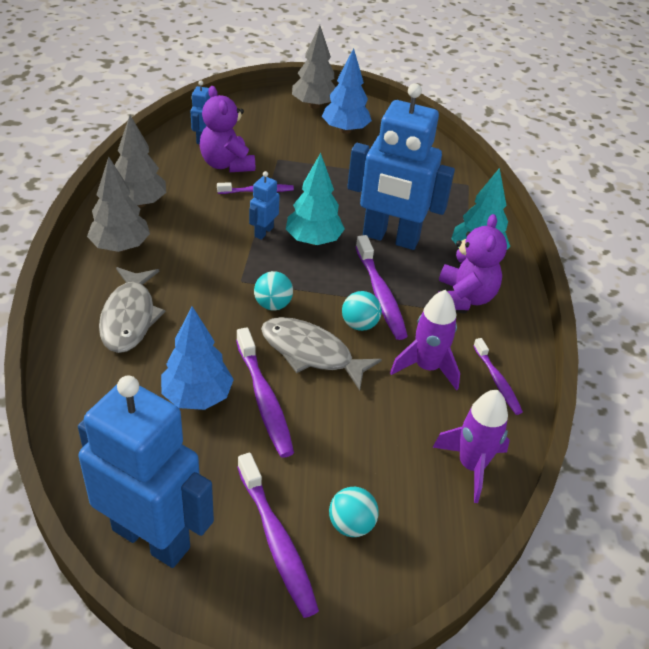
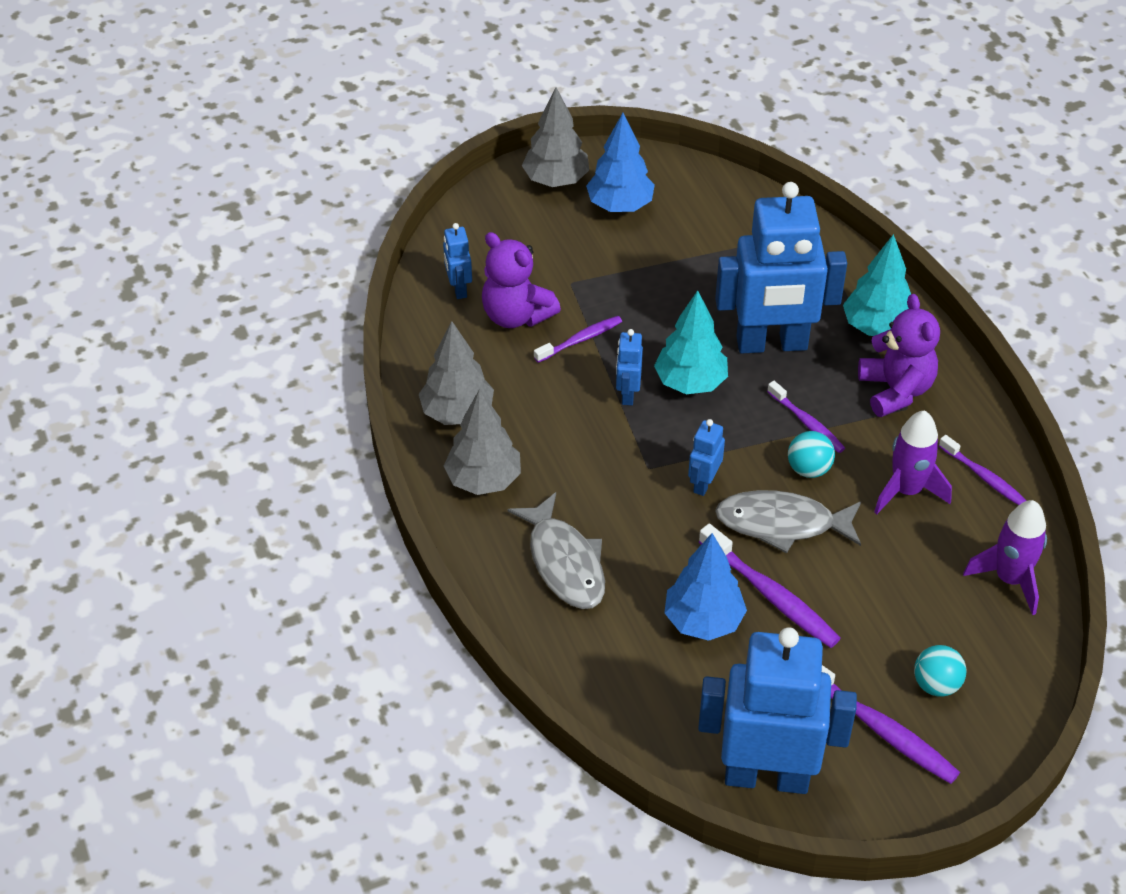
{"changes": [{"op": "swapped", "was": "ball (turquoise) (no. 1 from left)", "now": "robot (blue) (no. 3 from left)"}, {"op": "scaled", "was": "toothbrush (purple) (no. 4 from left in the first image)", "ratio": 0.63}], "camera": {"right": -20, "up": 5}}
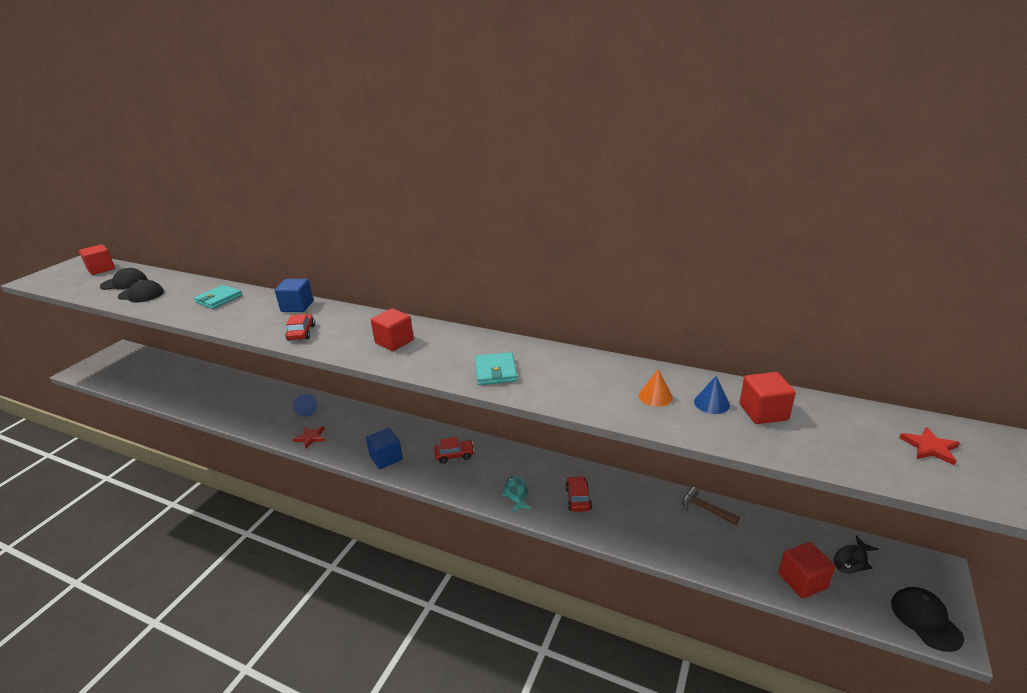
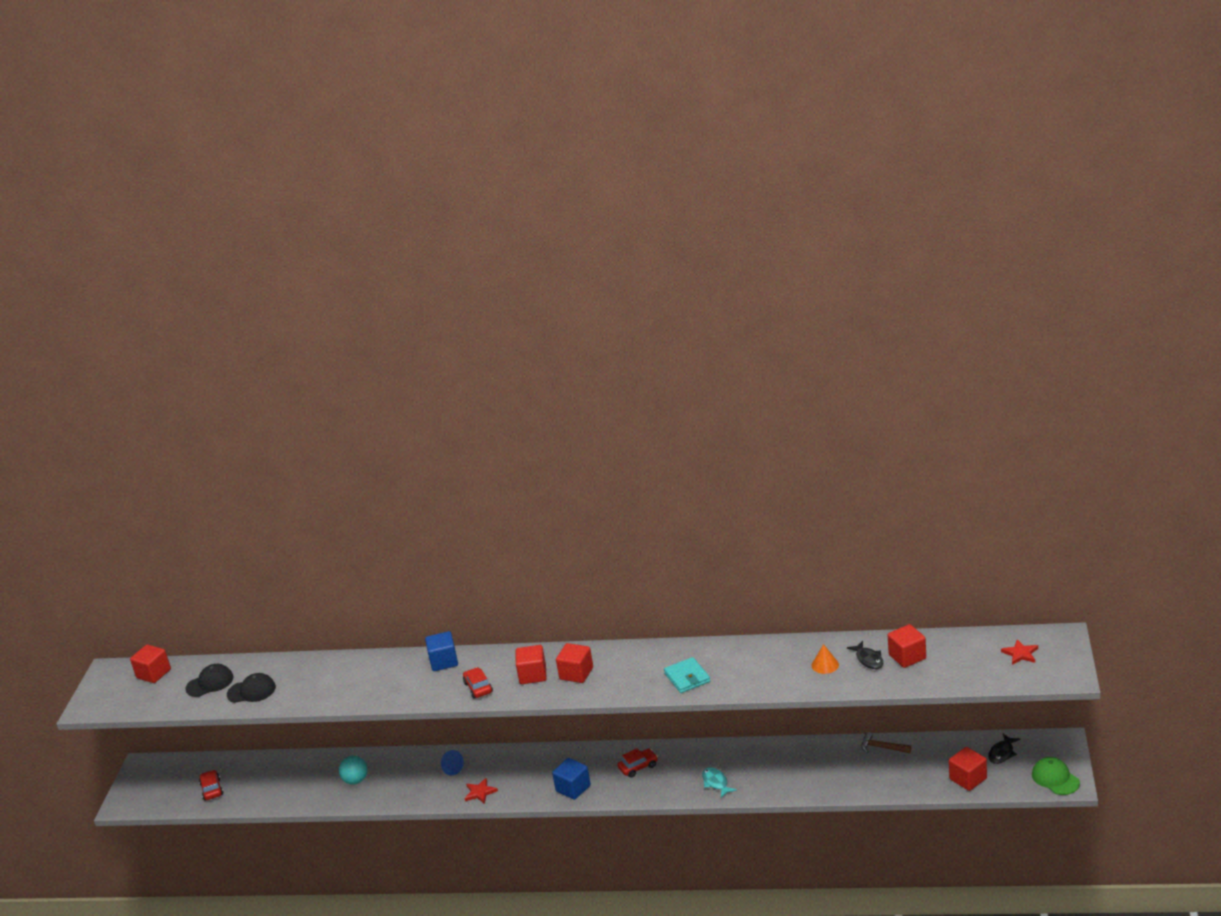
{"changes": [{"op": "gone", "was": "wallet (turquoise) (no. 1 from left)"}, {"op": "shifted", "was": "car (red) (no. 3 from left in the first image)", "now": "car (red) (no. 1 from left)"}, {"op": "swapped", "was": "cone (blue) (no. 2 from left)", "now": "fish (black) (no. 1 from left)"}, {"op": "repainted", "was": "cap (black) (no. 3 from left)", "now": "cap (green)"}, {"op": "new", "now": "ball (turquoise)"}, {"op": "new", "now": "cube (red) (no. 2 from left)"}], "camera": {"right": -15, "up": 0}}
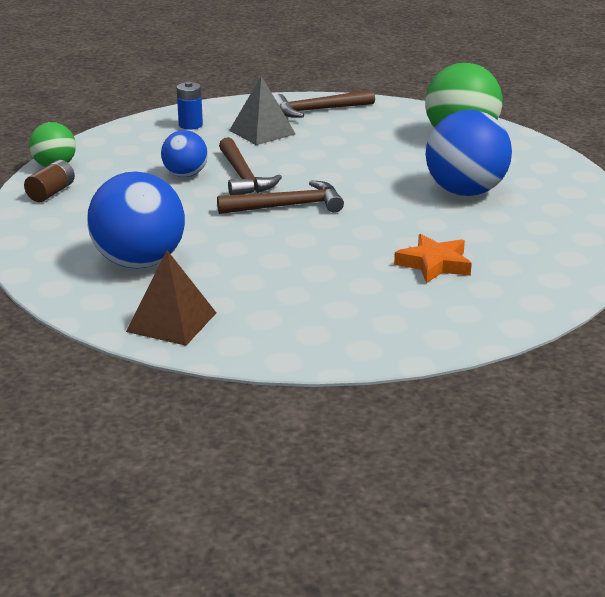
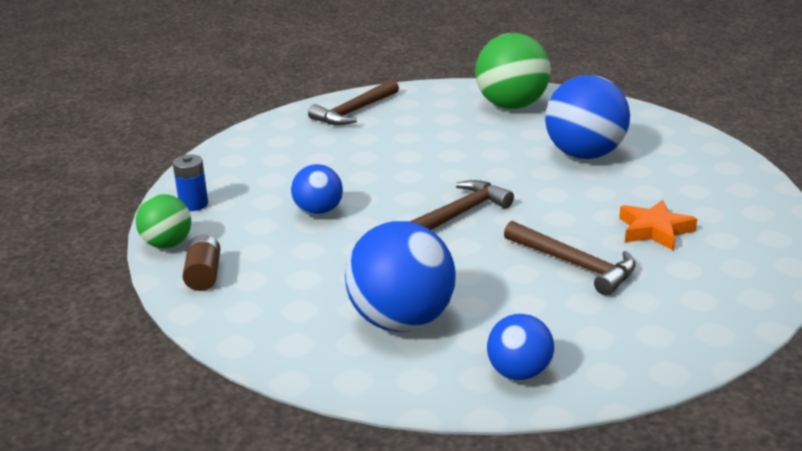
{"changes": [{"op": "swapped", "was": "pyramid (brown)", "now": "ball (blue) (no. 3 from left)"}, {"op": "shifted", "was": "battery (blue)"}, {"op": "shifted", "was": "hammer (brown) (no. 1 from left in the first image)", "now": "hammer (brown) (no. 3 from left)"}, {"op": "gone", "was": "pyramid (grey)"}], "camera": {"right": -30, "up": 0}}
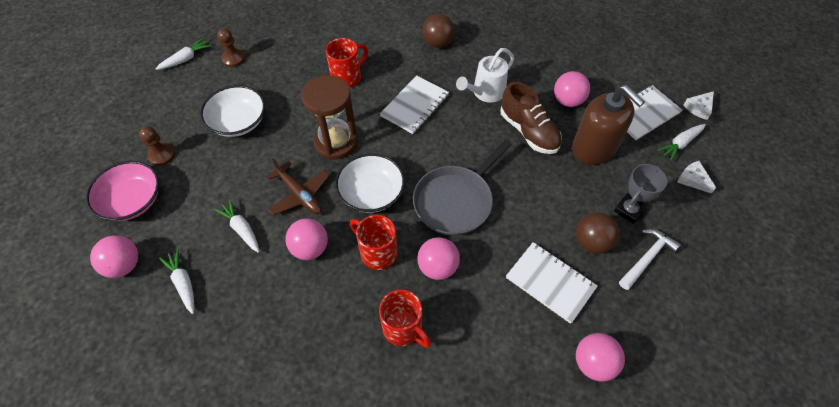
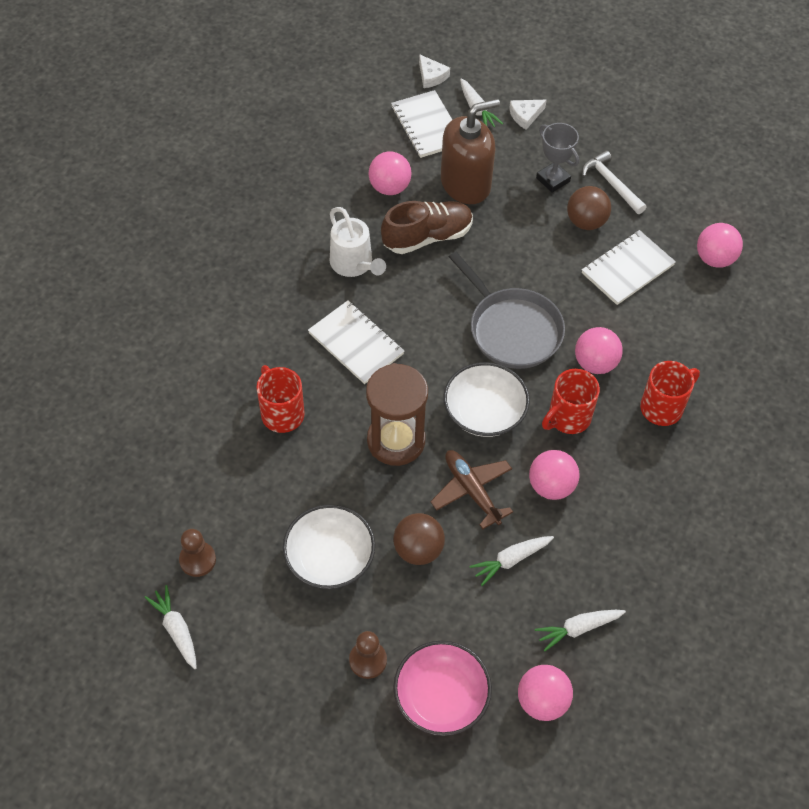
{"changes": [{"op": "rotated", "was": "plane (brown)", "clockwise": -90}, {"op": "shifted", "was": "ball (brown) (no. 1 from left)"}], "camera": {"right": -80, "up": 0}}
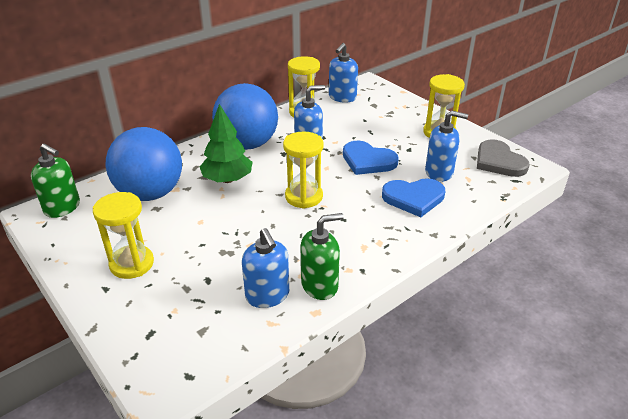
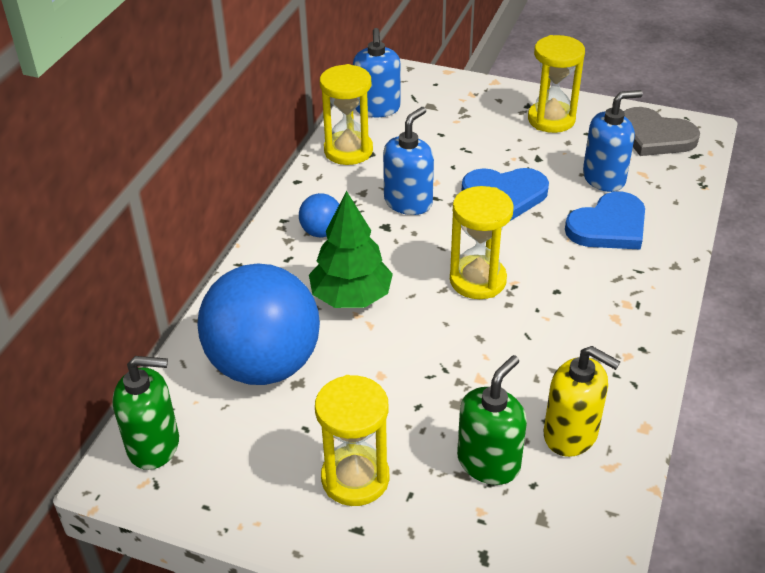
{"changes": [{"op": "scaled", "was": "ball (blue) (no. 2 from left)", "ratio": 0.43}, {"op": "repainted", "was": "soap dispenser (blue) (no. 1 from left)", "now": "soap dispenser (yellow)"}, {"op": "shifted", "was": "soap dispenser (green) (no. 2 from left)"}], "camera": {"right": -30, "up": 5}}
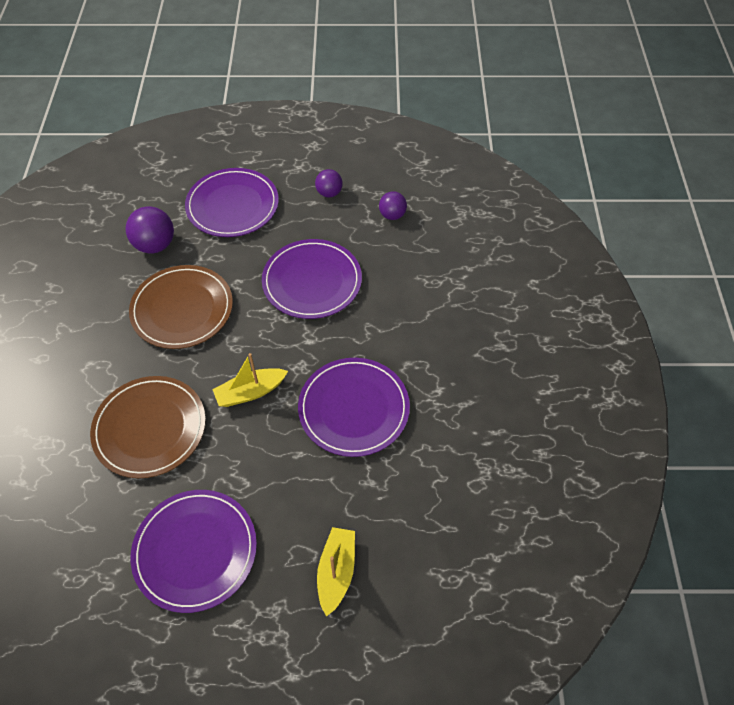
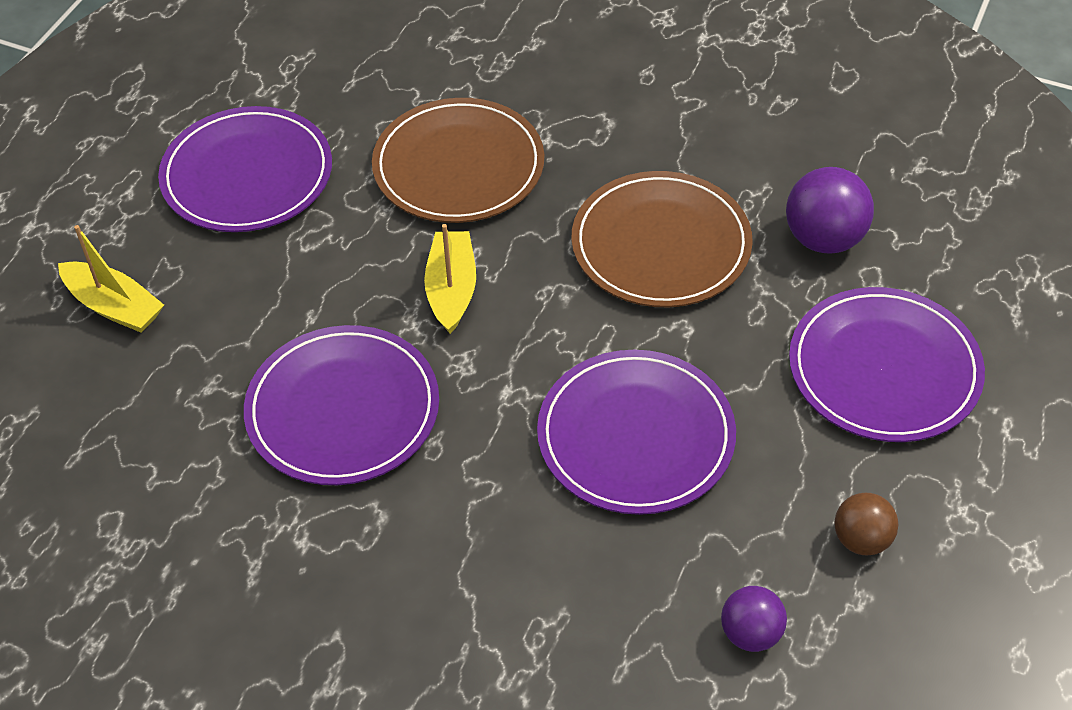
{"changes": [{"op": "repainted", "was": "ball (purple) (no. 2 from left)", "now": "ball (brown)"}], "camera": {"right": 115, "up": -5}}
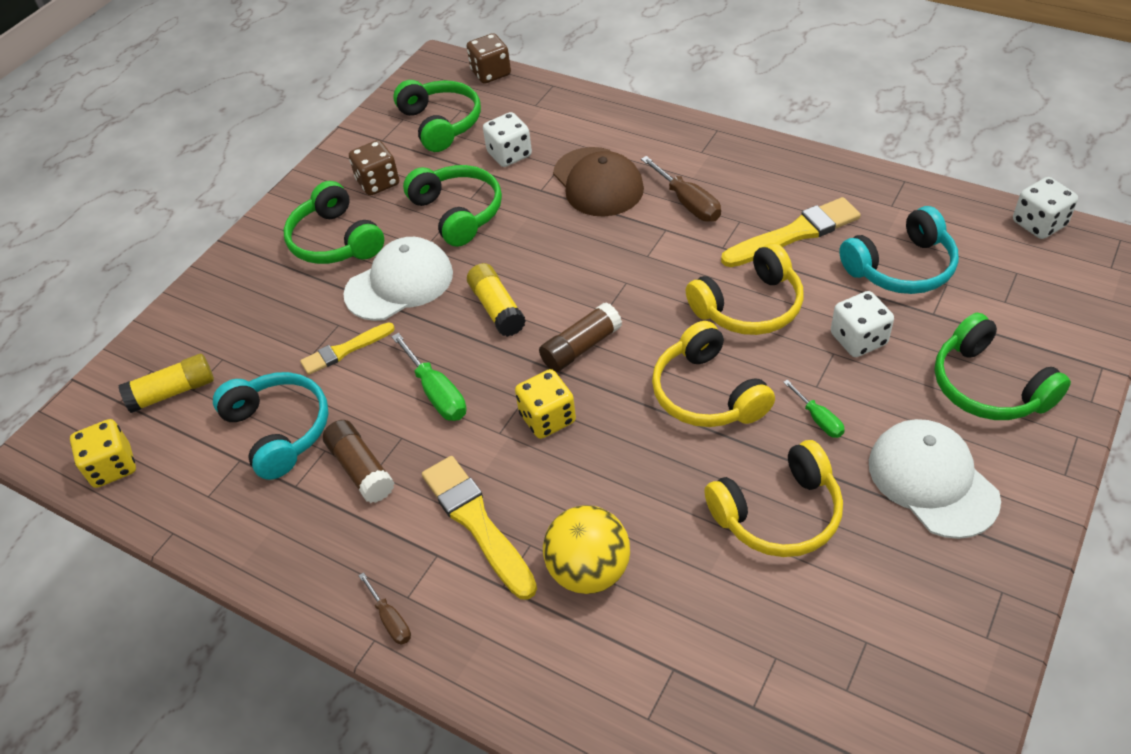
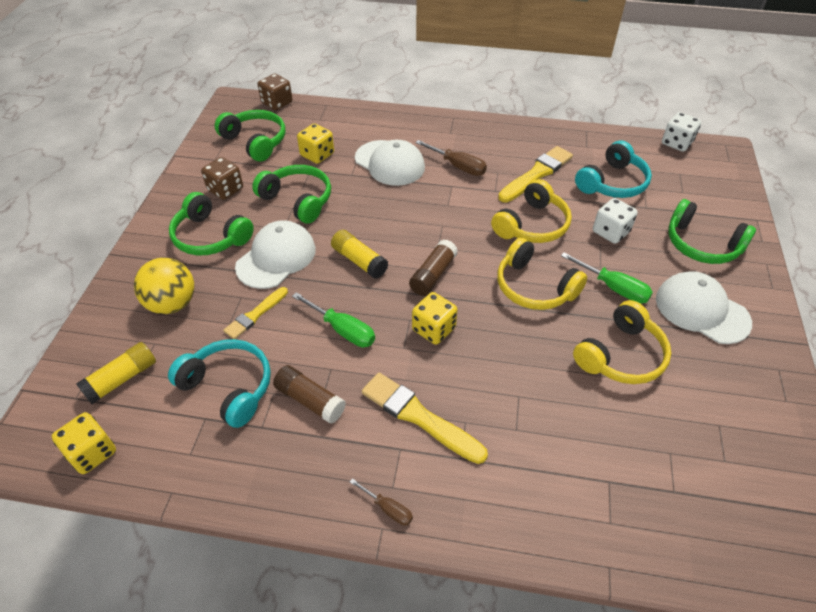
{"changes": [{"op": "repainted", "was": "dice (white) (no. 1 from left)", "now": "dice (yellow) (no. 2 from left)"}, {"op": "shifted", "was": "ball (yellow)"}, {"op": "repainted", "was": "cap (brown)", "now": "cap (white) (no. 2 from left)"}, {"op": "scaled", "was": "screwdriver (green) (no. 2 from left)", "ratio": 1.67}], "camera": {"right": -25, "up": 0}}
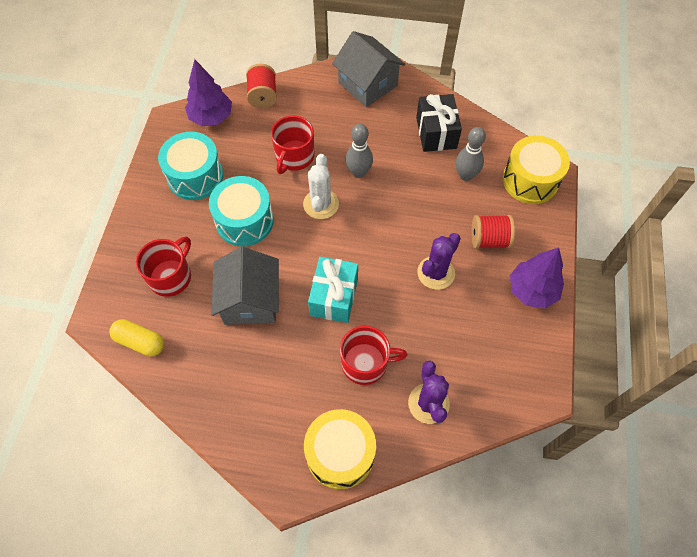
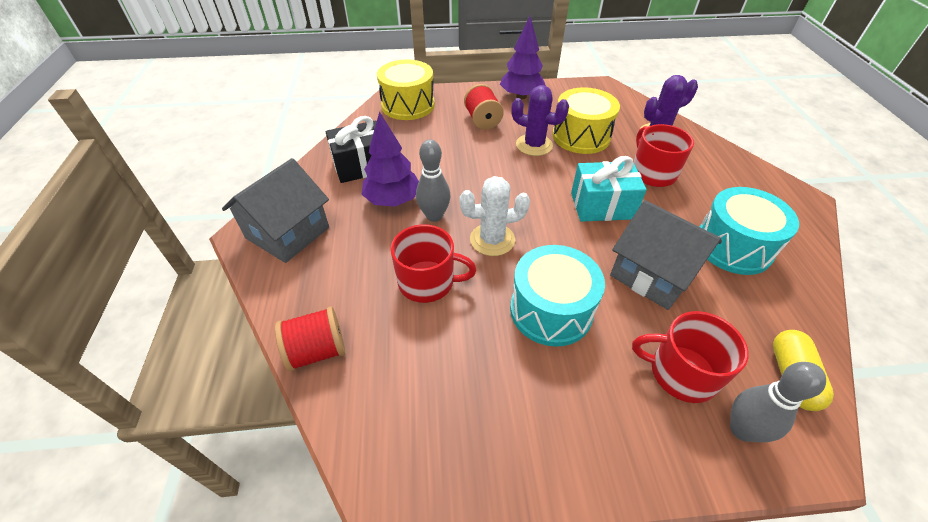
{"changes": [{"op": "shifted", "was": "drum (turquoise) (no. 1 from left in the first image)", "now": "drum (turquoise) (no. 2 from left)"}, {"op": "shifted", "was": "tree (purple) (no. 1 from left)"}, {"op": "rotated", "was": "house (grey) (no. 1 from left in the first image)", "clockwise": 60}, {"op": "shifted", "was": "drum (yellow) (no. 1 from left in the first image)", "now": "drum (yellow) (no. 2 from left)"}, {"op": "shifted", "was": "bowling pin (grey) (no. 2 from left)"}], "camera": {"right": -105, "up": -15}}
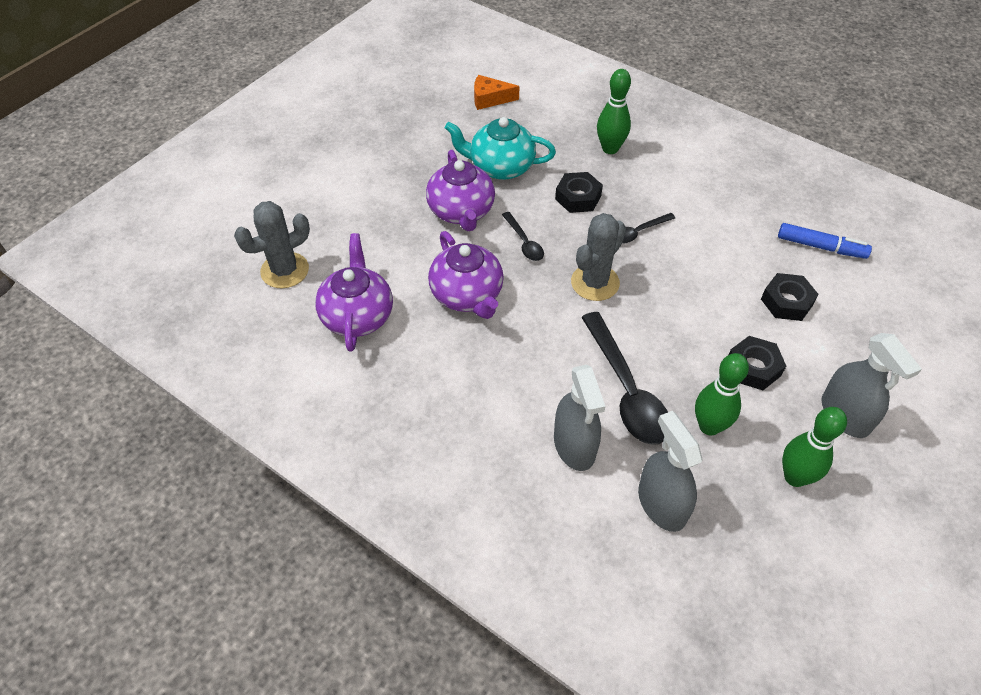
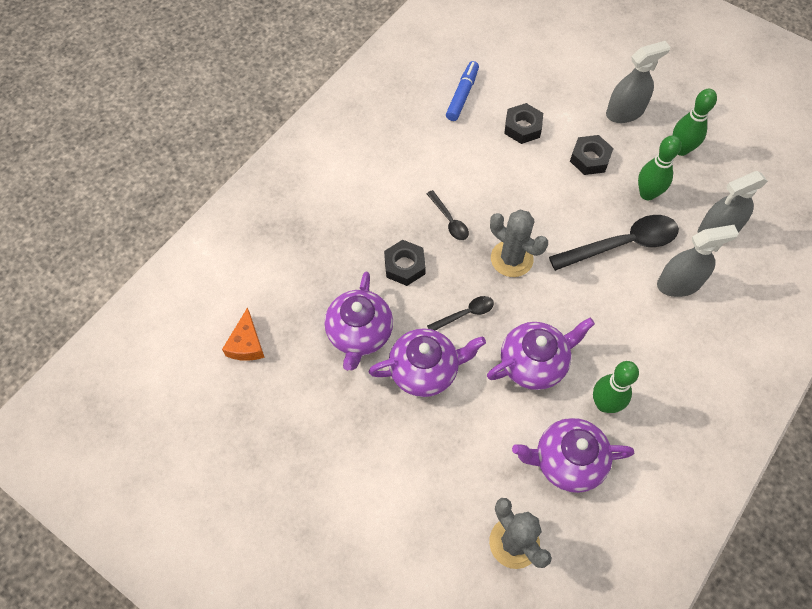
{"changes": [{"op": "repainted", "was": "teapot (turquoise)", "now": "teapot (purple) (no. 1 from left)"}, {"op": "shifted", "was": "bowling pin (green) (no. 1 from left)"}], "camera": {"right": -90, "up": 10}}
